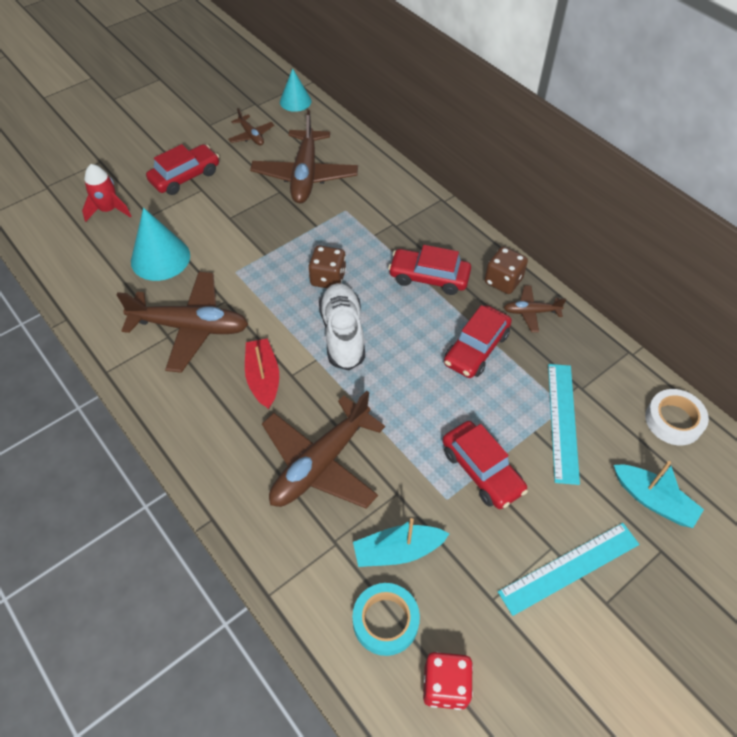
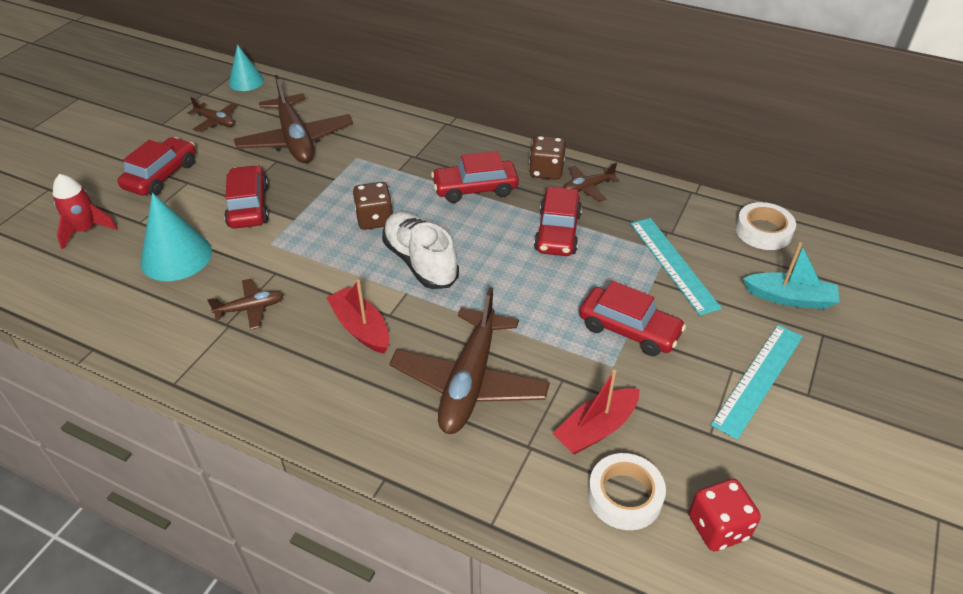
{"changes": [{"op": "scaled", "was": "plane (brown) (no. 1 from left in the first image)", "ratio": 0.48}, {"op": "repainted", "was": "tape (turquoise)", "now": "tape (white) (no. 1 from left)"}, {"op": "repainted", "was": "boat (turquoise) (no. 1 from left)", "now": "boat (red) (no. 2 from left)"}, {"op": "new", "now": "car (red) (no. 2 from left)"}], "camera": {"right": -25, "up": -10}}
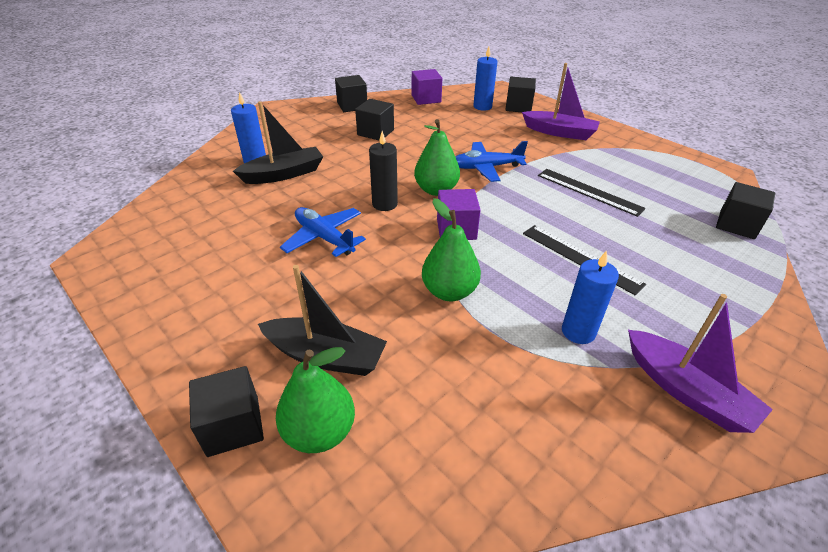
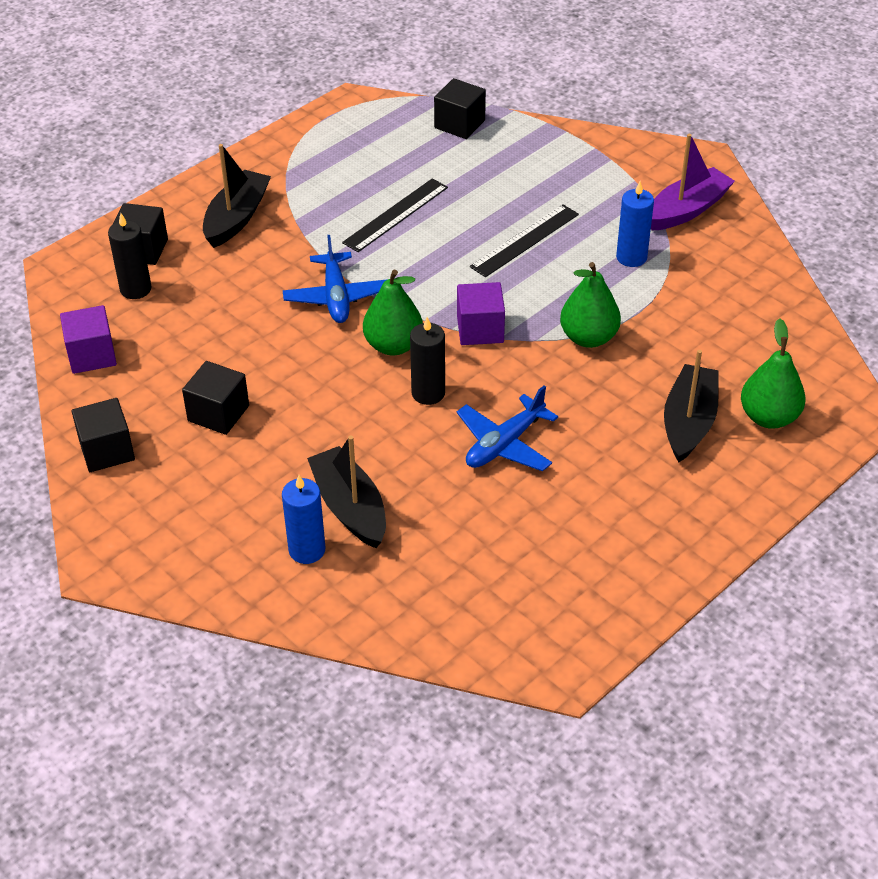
{"changes": [{"op": "gone", "was": "cube (black) (no. 1 from left)"}, {"op": "repainted", "was": "candle (blue) (no. 2 from left)", "now": "candle (black) (no. 1 from left)"}, {"op": "repainted", "was": "boat (purple) (no. 1 from left)", "now": "boat (black) (no. 1 from left)"}], "camera": {"right": -90, "up": 5}}
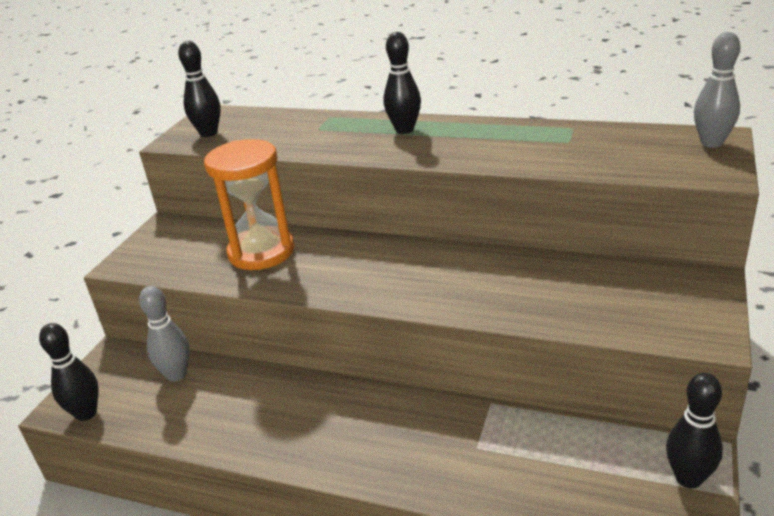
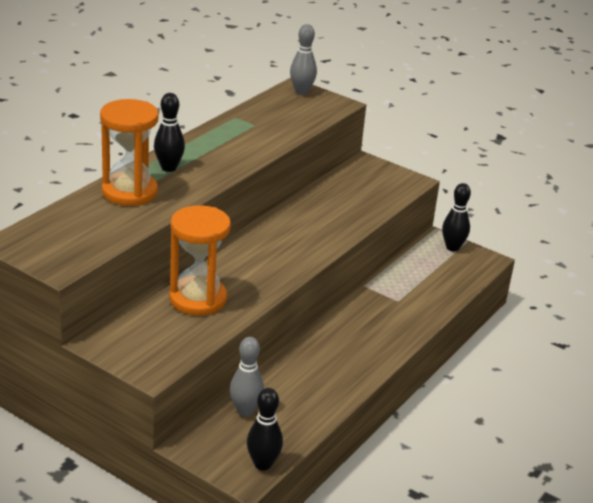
{"changes": [{"op": "gone", "was": "bowling pin (black) (no. 2 from left)"}, {"op": "new", "now": "hourglass (orange) (no. 1 from left)"}], "camera": {"right": -80, "up": 0}}
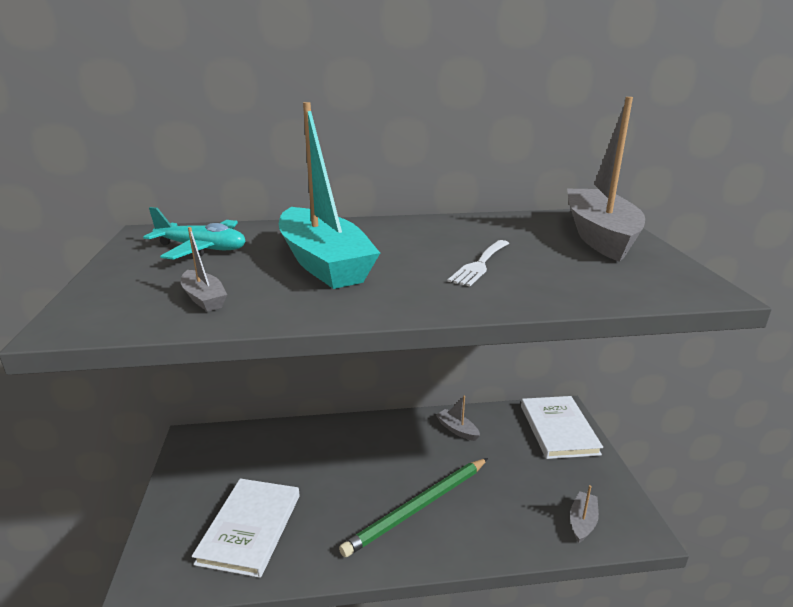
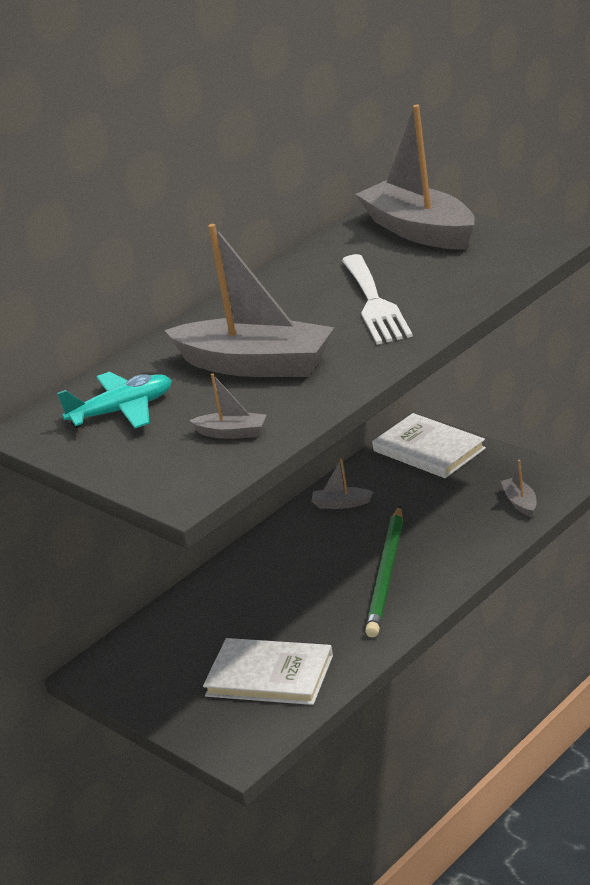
{"changes": [{"op": "rotated", "was": "book (white) (no. 1 from left)", "clockwise": -45}, {"op": "repainted", "was": "boat (turquoise)", "now": "boat (grey) (no. 2 from left)"}, {"op": "scaled", "was": "fork (white)", "ratio": 1.62}], "camera": {"right": -35, "up": 5}}
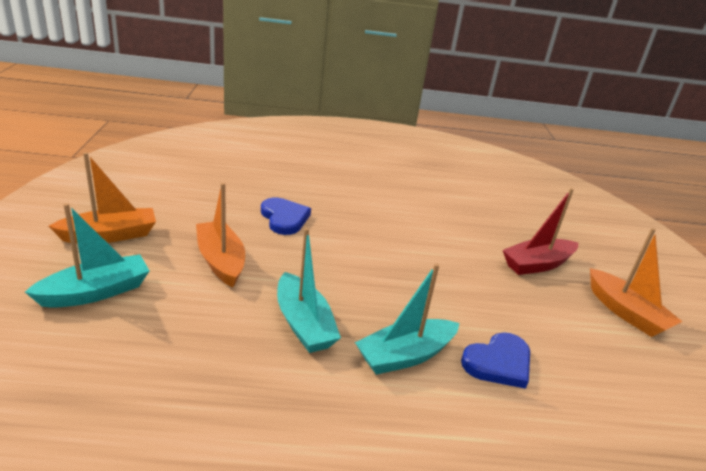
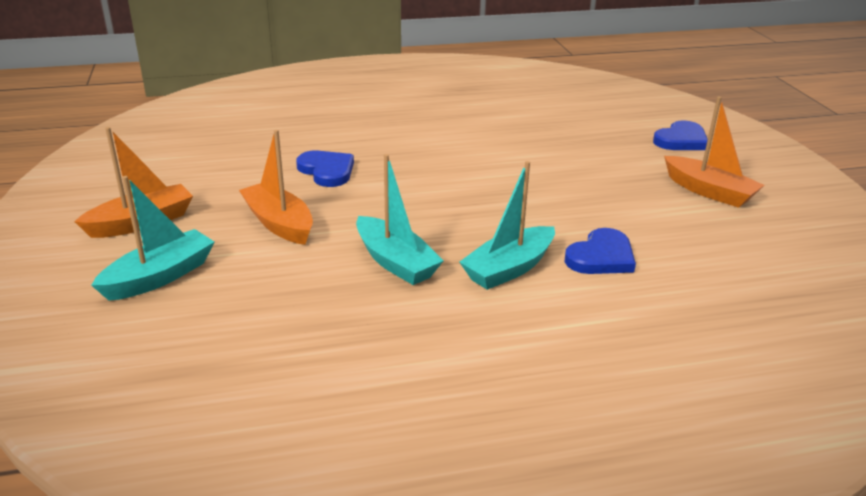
{"changes": [{"op": "gone", "was": "boat (red)"}, {"op": "new", "now": "heart (blue) (no. 3 from left)"}], "camera": {"right": -10, "up": 0}}
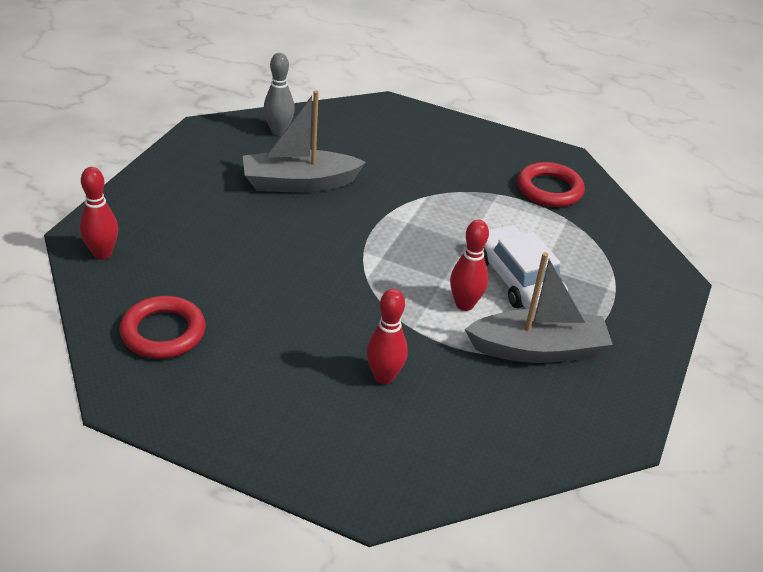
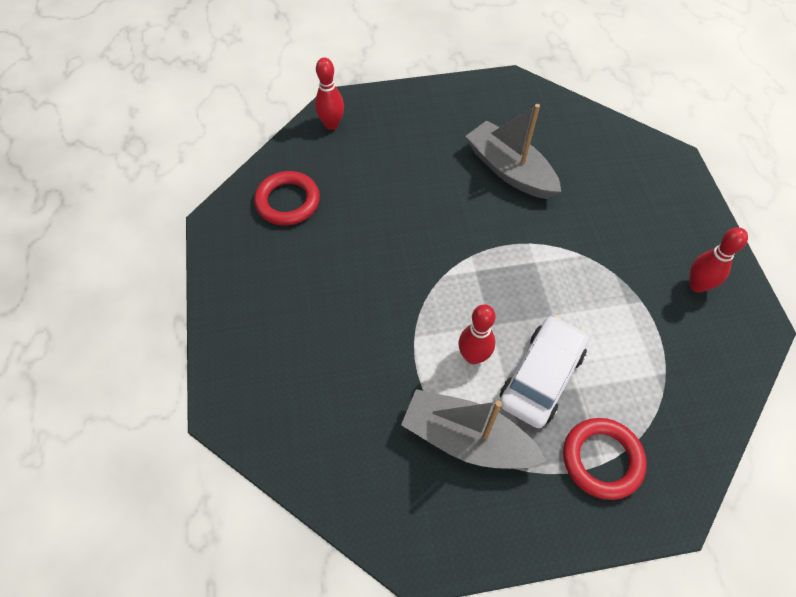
{"changes": [{"op": "gone", "was": "bowling pin (grey)"}, {"op": "shifted", "was": "bowling pin (red) (no. 2 from left in the first image)", "now": "bowling pin (red) (no. 3 from left)"}, {"op": "rotated", "was": "boat (grey) (no. 2 from left in the first image)", "clockwise": 150}, {"op": "shifted", "was": "ring (red) (no. 2 from left)"}], "camera": {"right": 60, "up": 20}}
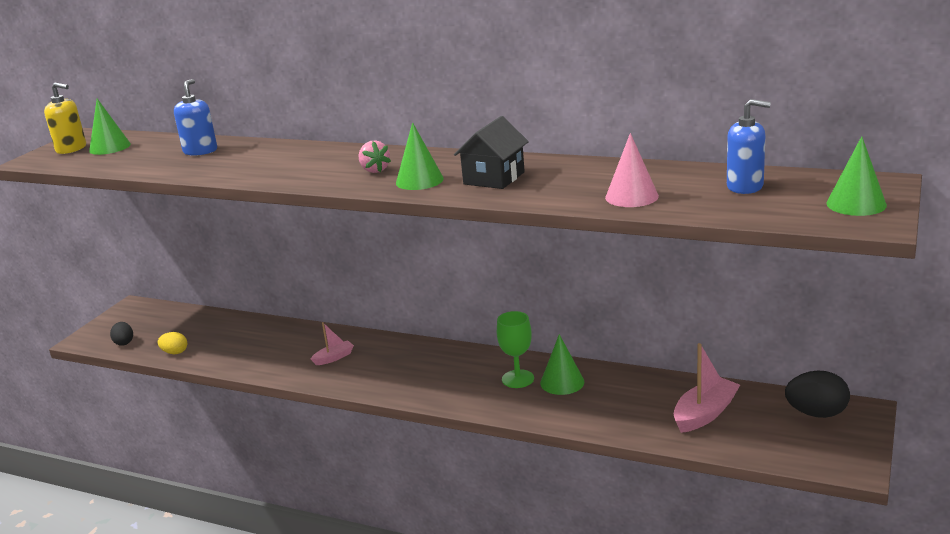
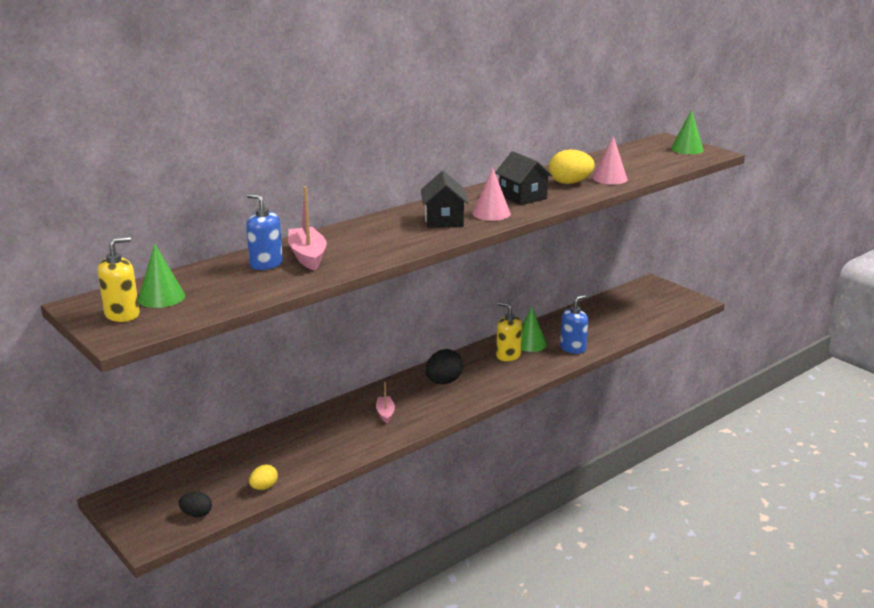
{"changes": [{"op": "swapped", "was": "strawberry (pink)", "now": "house (black) (no. 1 from left)"}, {"op": "repainted", "was": "cone (green) (no. 2 from left)", "now": "cone (pink) (no. 1 from left)"}, {"op": "swapped", "was": "goblet (green)", "now": "soap dispenser (yellow) (no. 2 from left)"}, {"op": "shifted", "was": "boat (pink) (no. 2 from left in the first image)", "now": "boat (pink) (no. 1 from left)"}, {"op": "shifted", "was": "soap dispenser (blue) (no. 2 from left)"}, {"op": "shifted", "was": "egg (black) (no. 2 from left)"}, {"op": "new", "now": "egg (yellow) (no. 2 from left)"}], "camera": {"right": -65, "up": 0}}
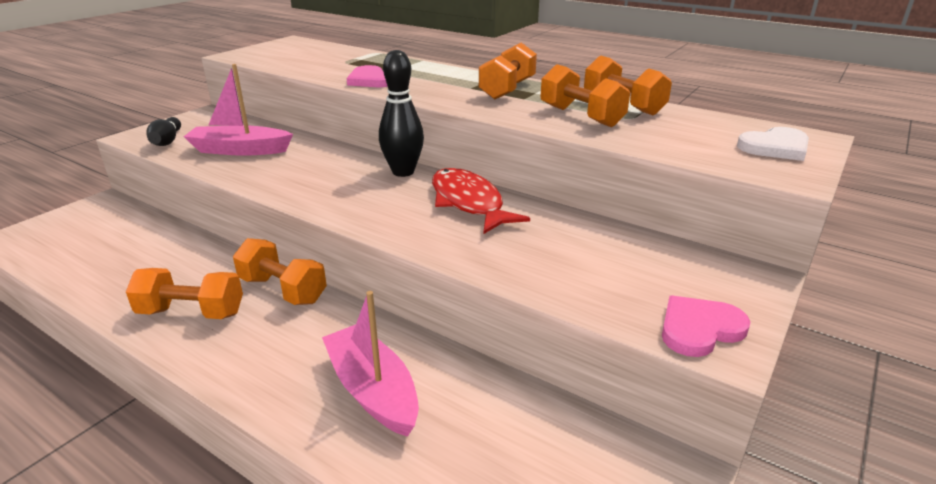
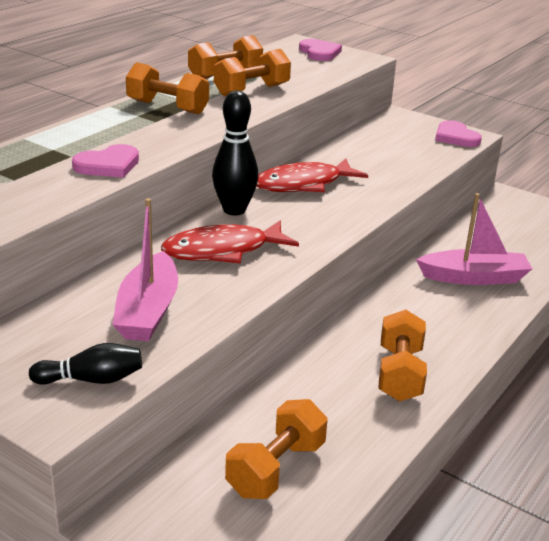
{"changes": [{"op": "shifted", "was": "dumbbell (orange) (no. 2 from left in the first image)", "now": "dumbbell (orange) (no. 4 from left)"}, {"op": "rotated", "was": "boat (pink) (no. 2 from left)", "clockwise": -150}, {"op": "repainted", "was": "heart (white)", "now": "heart (pink) (no. 2 from left)"}, {"op": "new", "now": "fish (red) (no. 1 from left)"}], "camera": {"right": -90, "up": 0}}
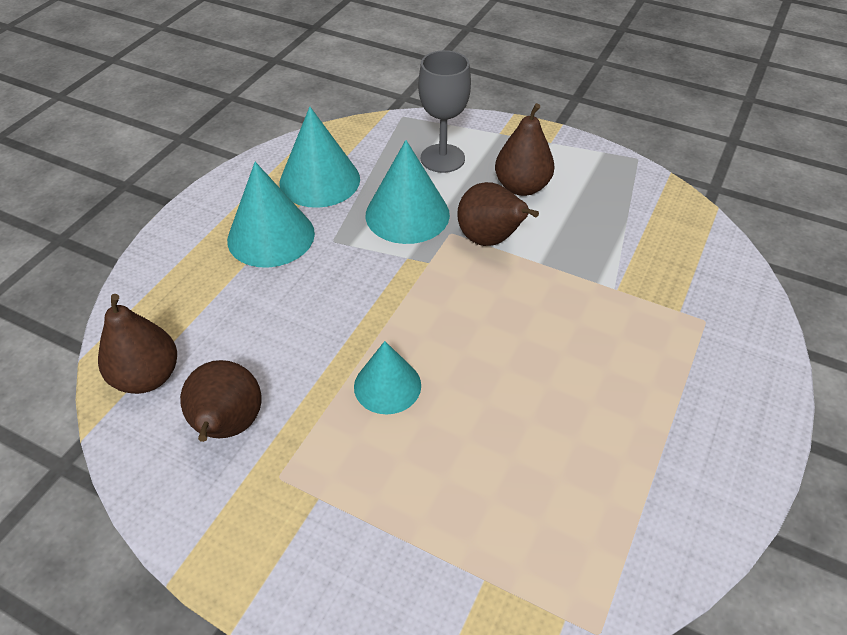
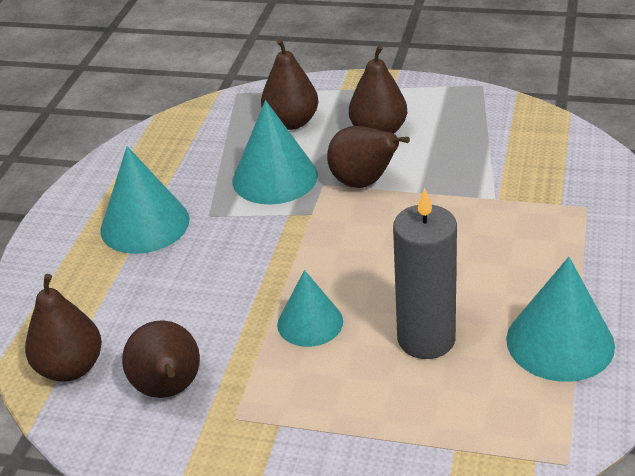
{"changes": [{"op": "shifted", "was": "cone (turquoise) (no. 2 from left in the first image)", "now": "cone (turquoise) (no. 4 from left)"}, {"op": "swapped", "was": "goblet (grey)", "now": "pear (brown) (no. 3 from left)"}, {"op": "new", "now": "candle (grey)"}], "camera": {"right": -10, "up": -10}}
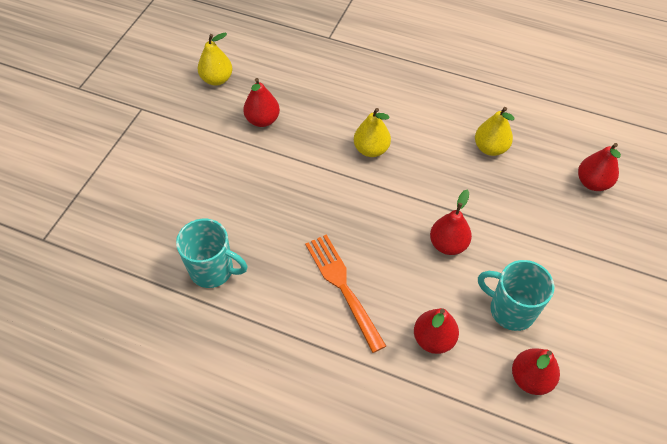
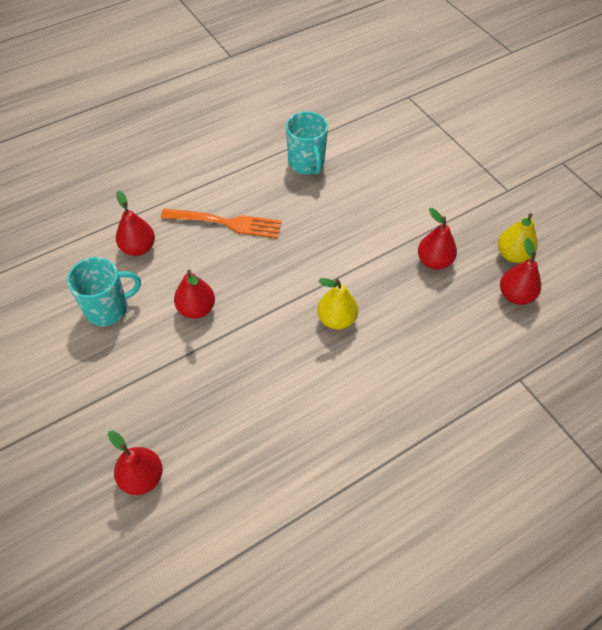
{"changes": [{"op": "rotated", "was": "mug (turquoise) (no. 1 from left in the first image)", "clockwise": -75}, {"op": "gone", "was": "pear (yellow) (no. 3 from left)"}, {"op": "shifted", "was": "pear (red) (no. 4 from left in the first image)", "now": "pear (red) (no. 5 from left)"}], "camera": {"right": 125, "up": 0}}
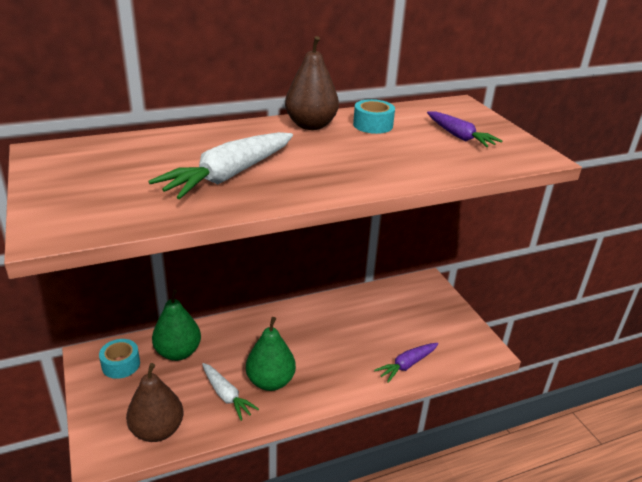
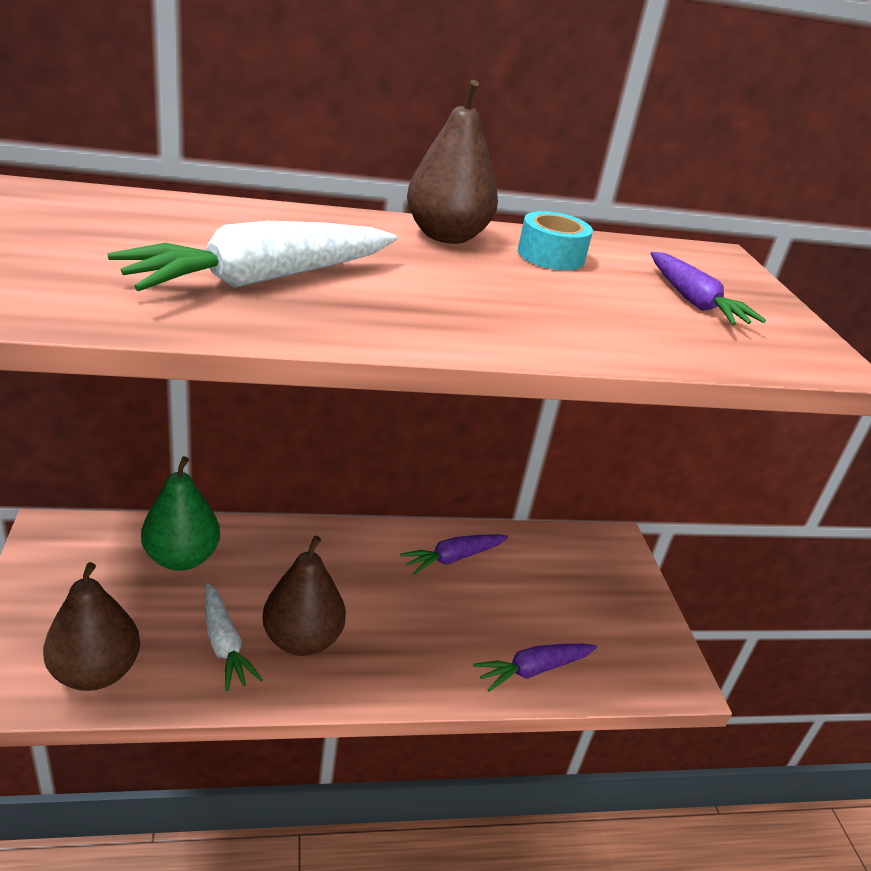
{"changes": [{"op": "gone", "was": "tape (turquoise) (no. 1 from left)"}, {"op": "repainted", "was": "pear (green) (no. 2 from left)", "now": "pear (brown) (no. 2 from left)"}, {"op": "new", "now": "carrot (purple) (no. 1 from left)"}], "camera": {"right": 10, "up": 0}}
